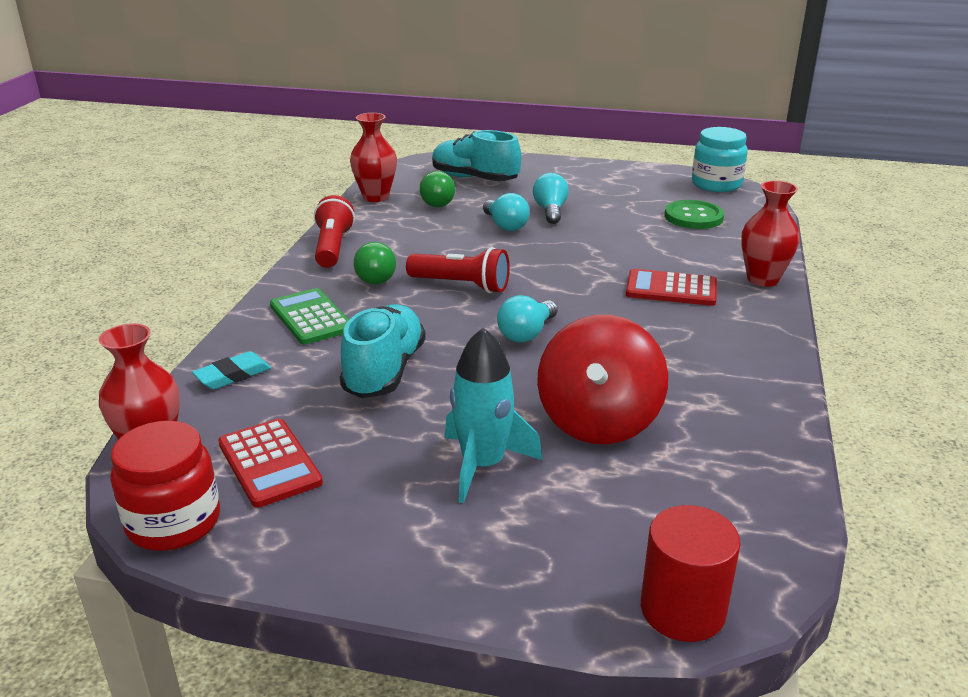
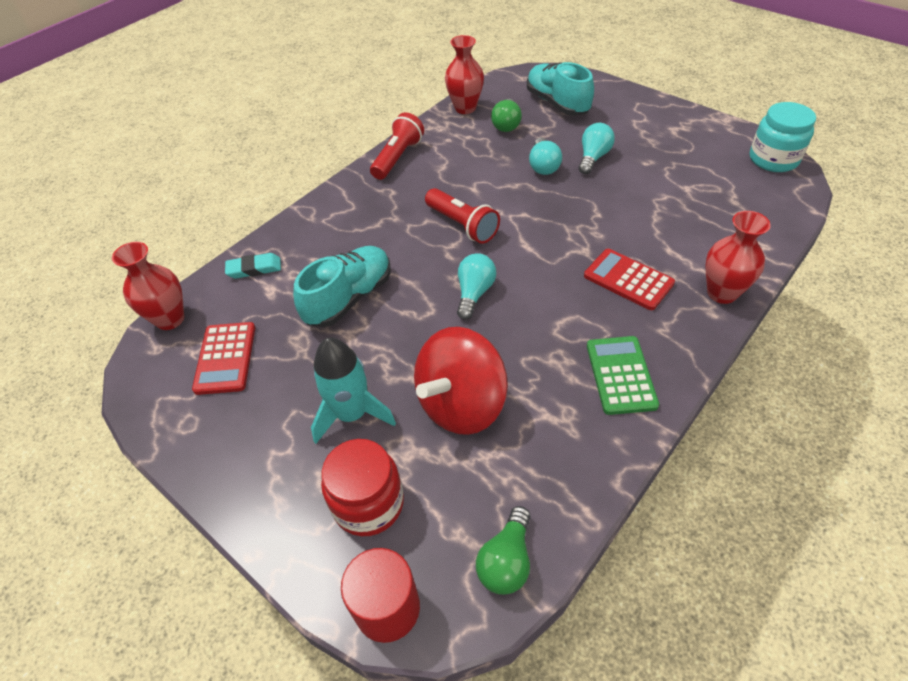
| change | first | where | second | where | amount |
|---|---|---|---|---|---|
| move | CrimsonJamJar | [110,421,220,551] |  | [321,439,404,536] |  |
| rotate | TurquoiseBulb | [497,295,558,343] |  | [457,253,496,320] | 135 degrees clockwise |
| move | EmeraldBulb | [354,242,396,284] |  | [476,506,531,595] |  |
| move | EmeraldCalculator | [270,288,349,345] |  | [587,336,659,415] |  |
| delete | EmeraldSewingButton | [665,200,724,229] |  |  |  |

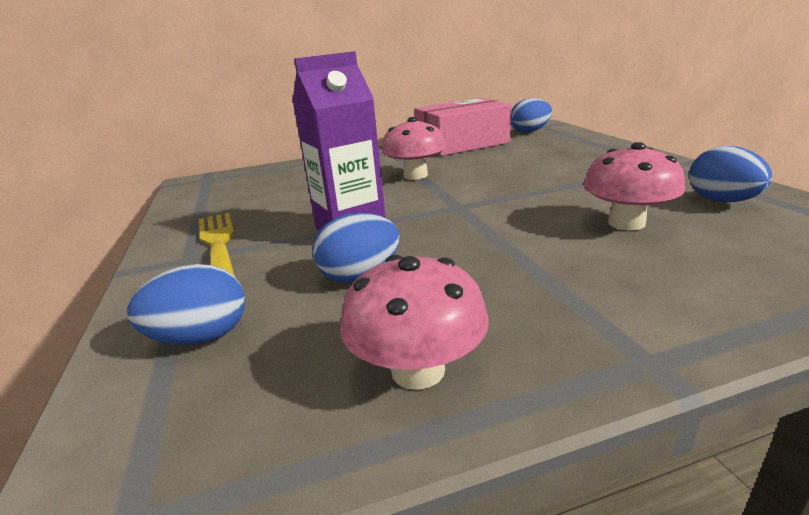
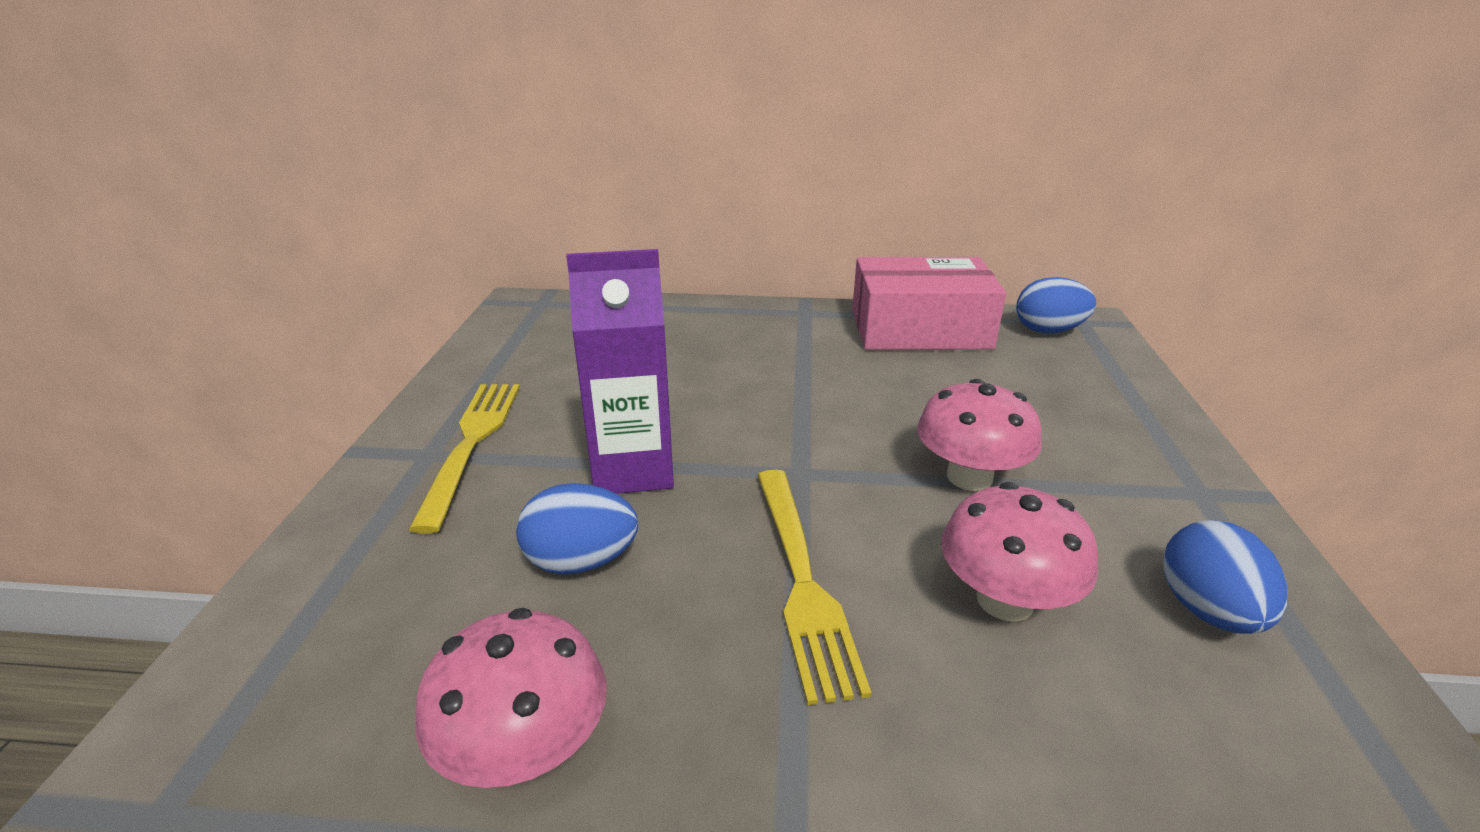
| change | first | where | second | where | amount |
|---|---|---|---|---|---|
| insert |  |  | GoldenTableFork | [757,470,872,705] |  |
| move | PinkMushroom | [382,117,446,180] |  | [917,379,1042,491] |  |
| delete | RoyalBlueToyEgg | [127,264,245,345] |  |  |  |

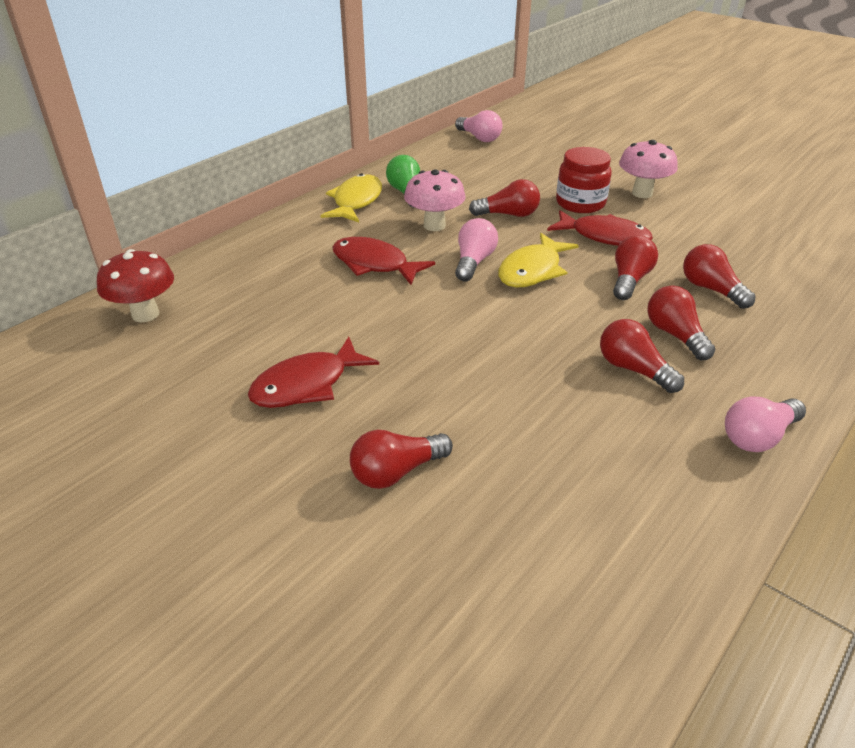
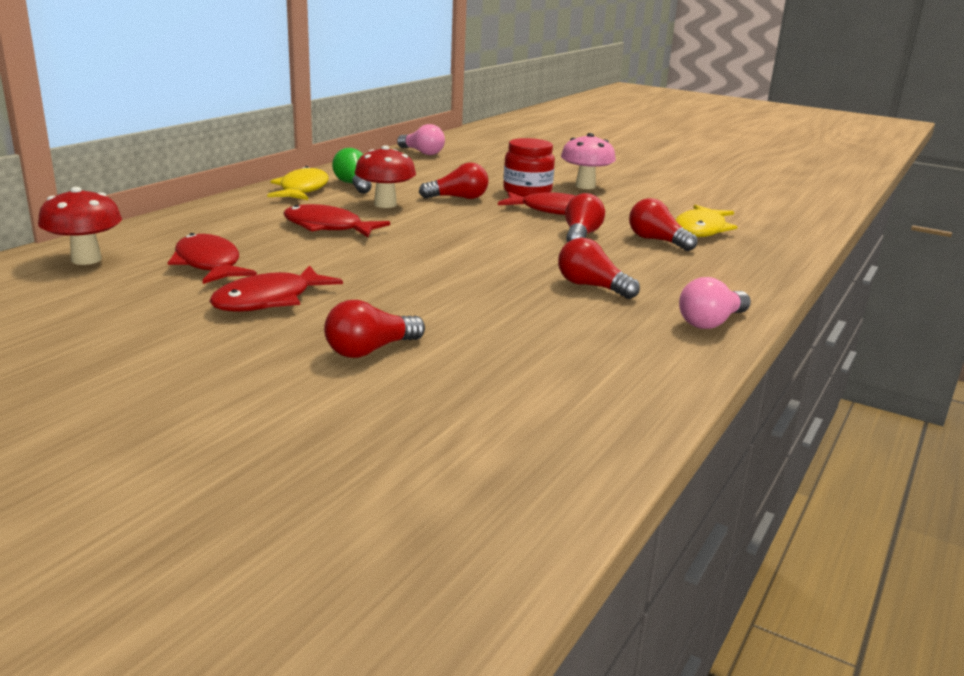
| change | first | where | second | where | amount |
|---|---|---|---|---|---|
| insert |  |  | CrimsonToyFish | [168,233,257,284] |  |
| recolor | PinkMushroom | [404,169,466,231] | CrimsonMushroom | [355,145,416,208] |  |
| move | GoldenToyFish | [498,233,579,288] |  | [676,205,737,237] |  |
| delete | PinkBulb | [455,218,498,281] |  |  |  |
| delete | CrimsonBulb | [647,285,716,360] |  |  |  |

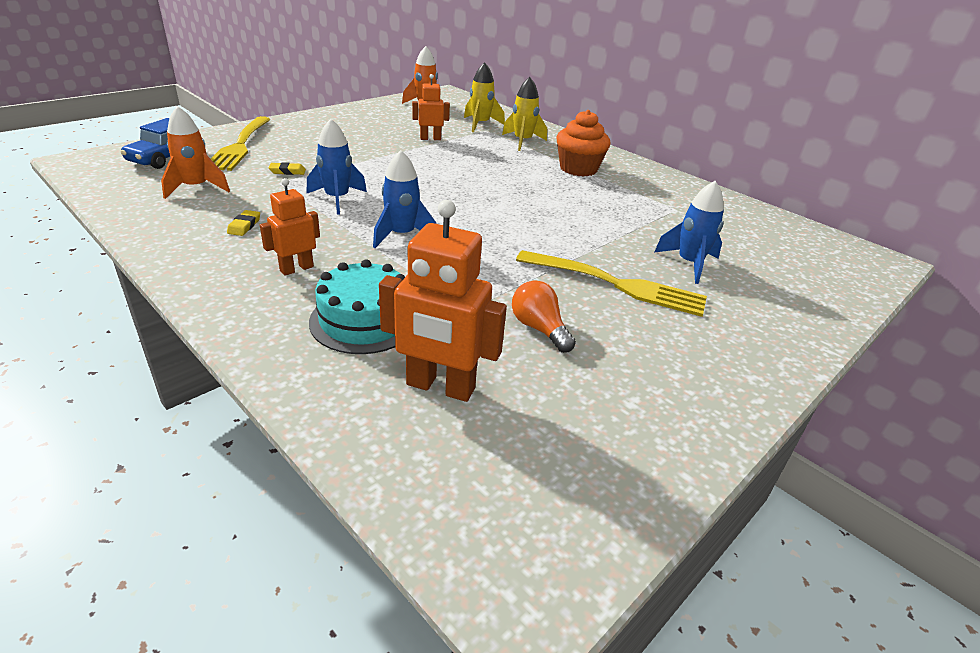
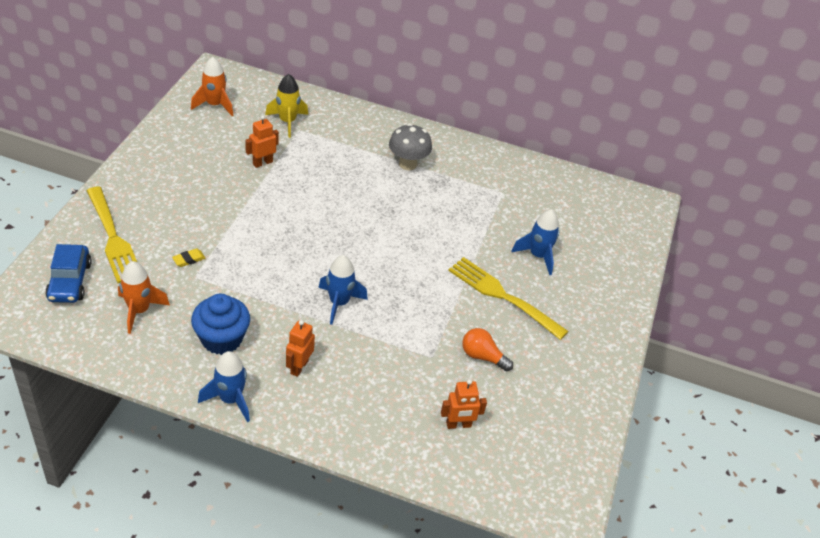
| change | first | where | second | where | amount |
|---|---|---|---|---|---|
| replace | GoldenEraser | [227,210,260,236] | RoyalBlueFairyCake | [191,294,250,355] |  |
| move | RoyalBlueSpaceship | [307,119,367,215] |  | [198,351,250,422] |  |
| replace | OrangeColouredFairyCake | [556,110,610,177] | GreyMushroom | [389,123,432,170] |  |
| resize | OrangeColouredToyRobot | [379,200,507,402] |  | [441,379,487,429] | x0.60 |
| rotate | GoldenTableFork | [516,250,707,317] |  | [448,257,569,340] | 135 degrees counterclockwise |
| delete | TurquoiseLayerCake | [309,259,405,354] |  |  |  |
| delete | GoldenSpaceship | [502,77,547,151] |  |  |  |

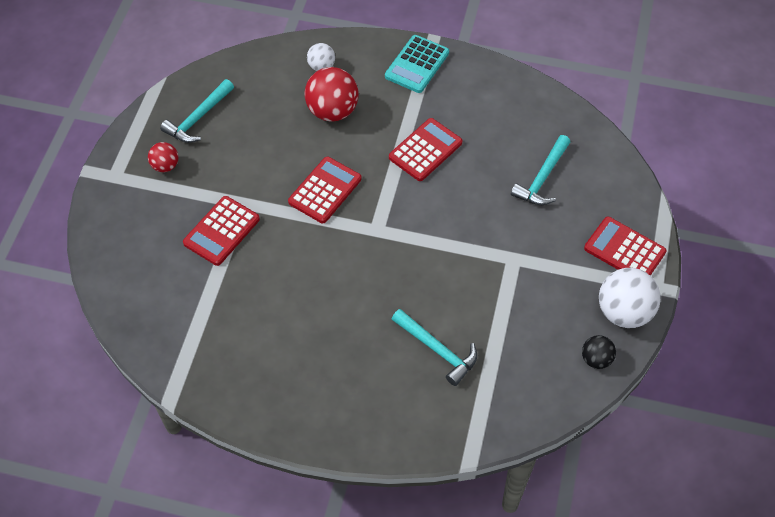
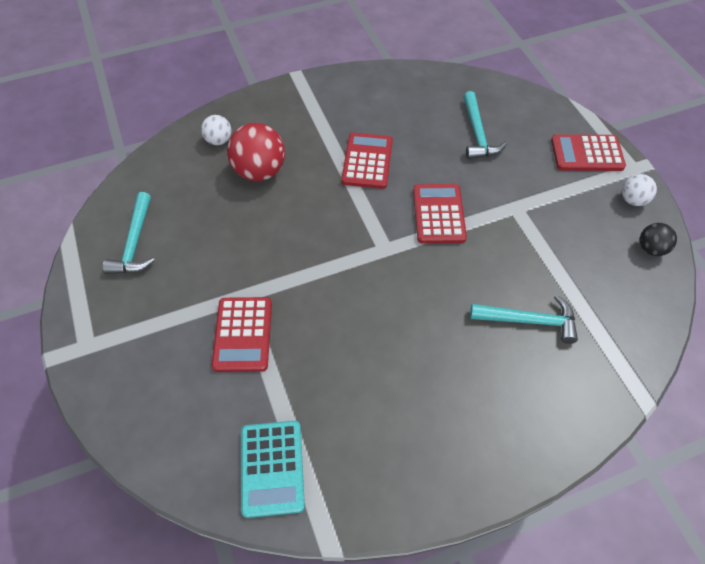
| change | first | where | second | where | amount |
|---|---|---|---|---|---|
| move | TurquoiseCalculator | [385,35,449,93] |  | [241,421,305,518] |  |
| move | CrimsonCalculator | [288,157,361,223] |  | [413,184,467,244] |  |
| resize | SnowWhitePlayBall | [599,268,661,328] |  | [622,174,657,206] | x0.55 |
| delete | CrimsonPlayBall | [148,142,178,172] |  |  |  |

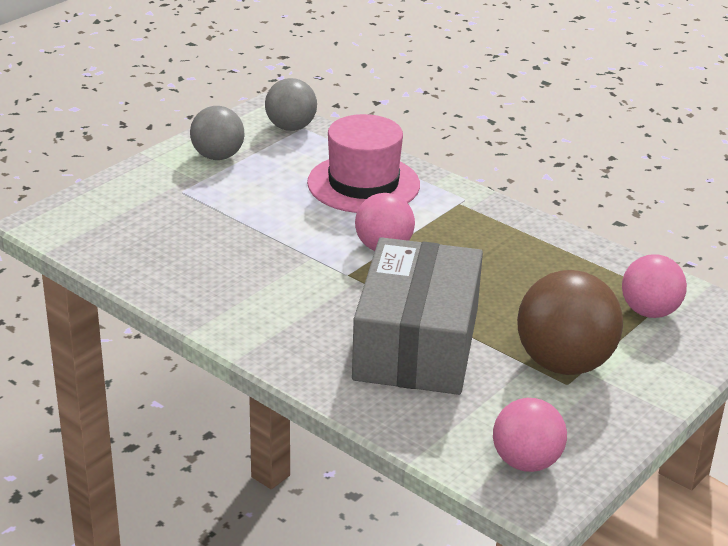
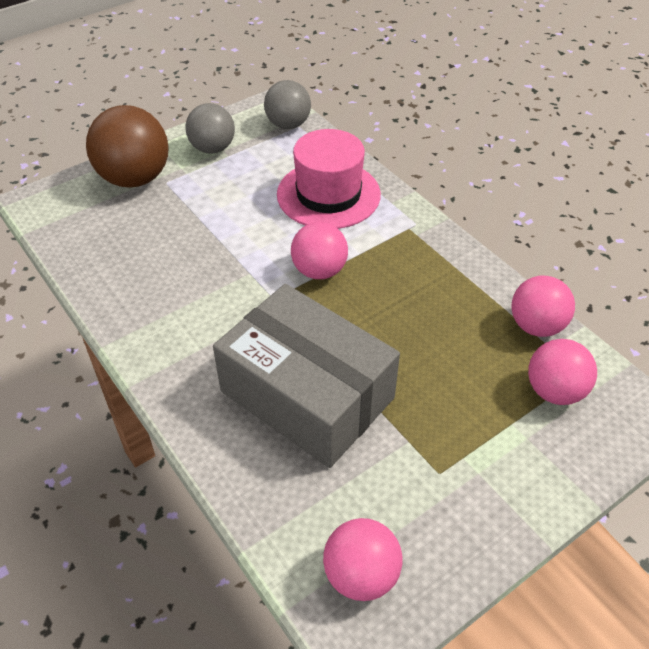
| change | first | where | second | where | amount |
|---|---|---|---|---|---|
| move | RussetPlayBall | [517,270,623,375] |  | [86,105,169,188] |  |
| rotate | GreyPackage | [352,237,483,395] |  | [213,284,400,468] | 75 degrees counterclockwise |
| insert |  |  | PinkPlayBall | [512,276,575,337] |  |

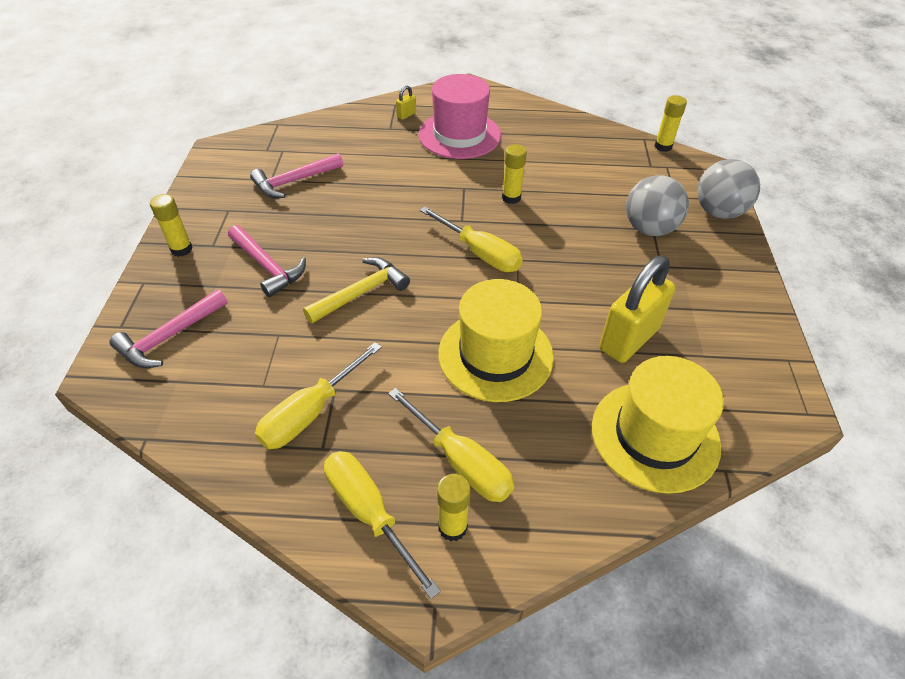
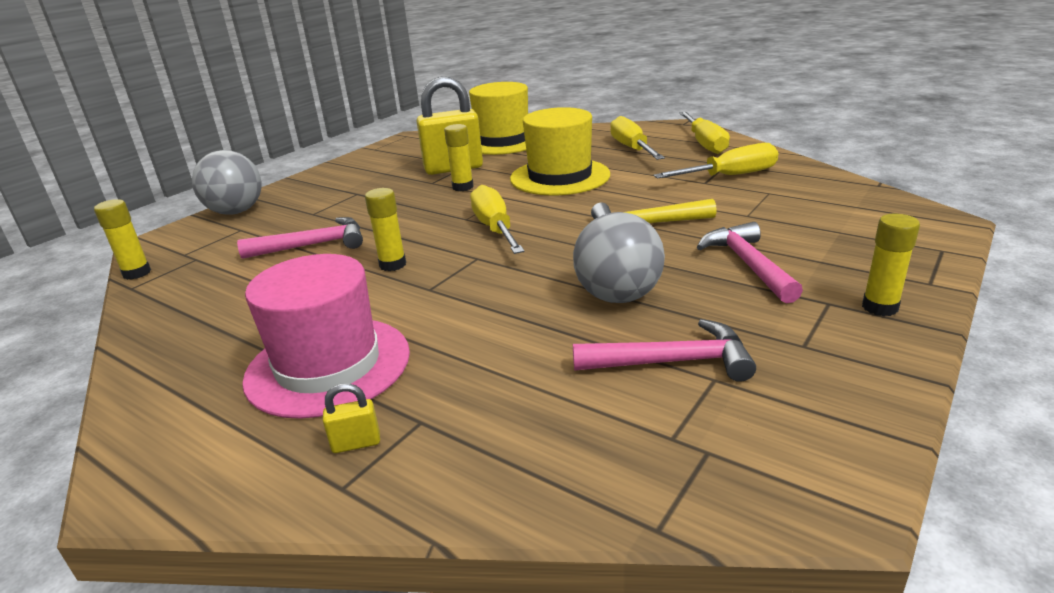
| change | first | where | second | where | amount |
|---|---|---|---|---|---|
| move | PinkClawHammer | [110,289,228,368] |  | [237,217,363,259] |  |
| move | GoldenGlue | [437,474,471,541] |  | [444,124,474,191] |  |
| move | GreyPlayBall | [626,175,689,236] |  | [573,212,665,303] |  |

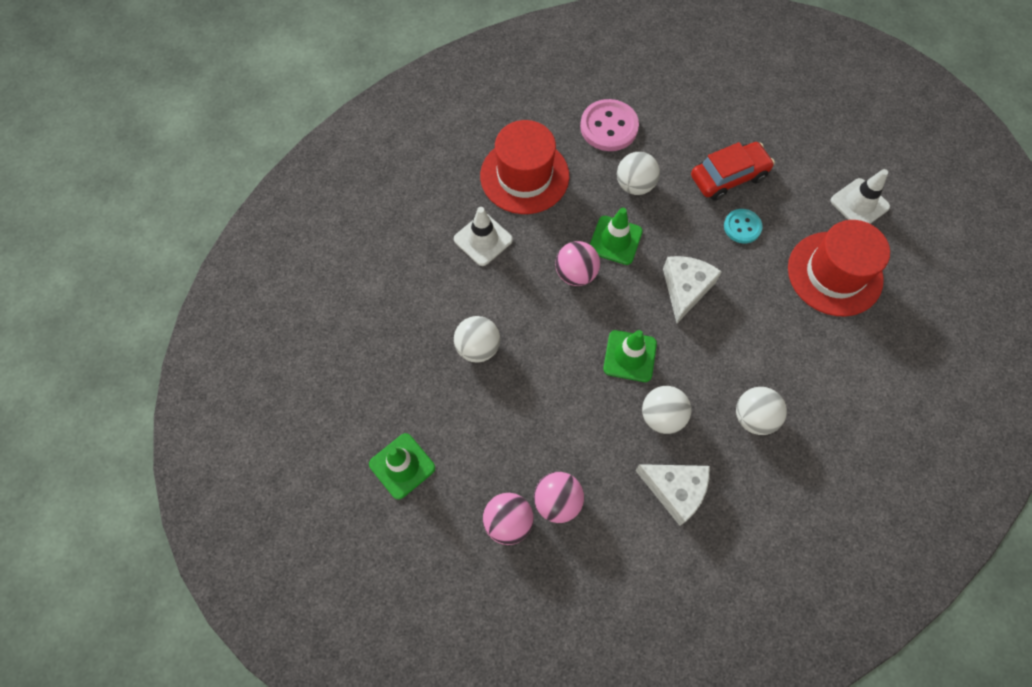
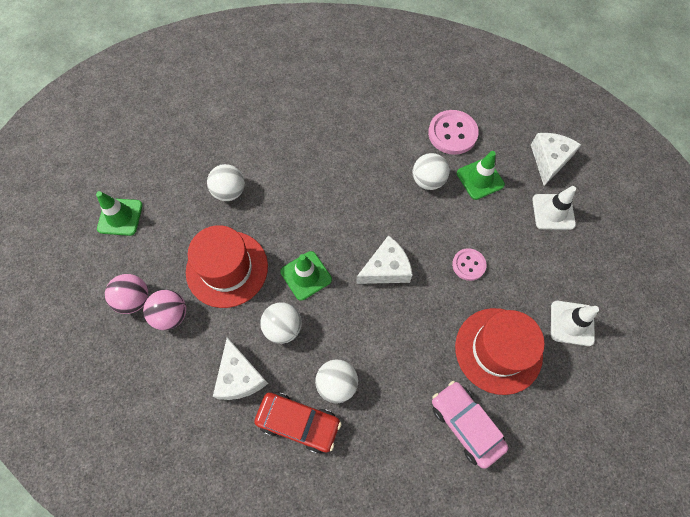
| change | first | where | second | where | amount |
|---|---|---|---|---|---|
| move | CrimsonTallHat | [480,120,569,214] |  | [186,225,268,308] |  |
| move | CrimsonCar | [691,142,775,201] |  | [254,392,342,453] |  |
| insert |  |  | PinkCar | [432,381,508,469] |  |
| recolor | TurquoiseSewingButton | [724,209,763,243] | PinkSewingButton | [452,248,486,281] |  |
| move | EmeraldSafetyCone | [590,208,643,265] |  | [457,151,505,200] |  |
| insert |  |  | SnowWhiteCheese | [531,133,581,186] |  |
| move | SnowWhiteSafetyCone | [454,207,513,266] |  | [532,186,576,230] |  |
| delete | PinkPlayBall | [555,241,600,286] |  |  |  |

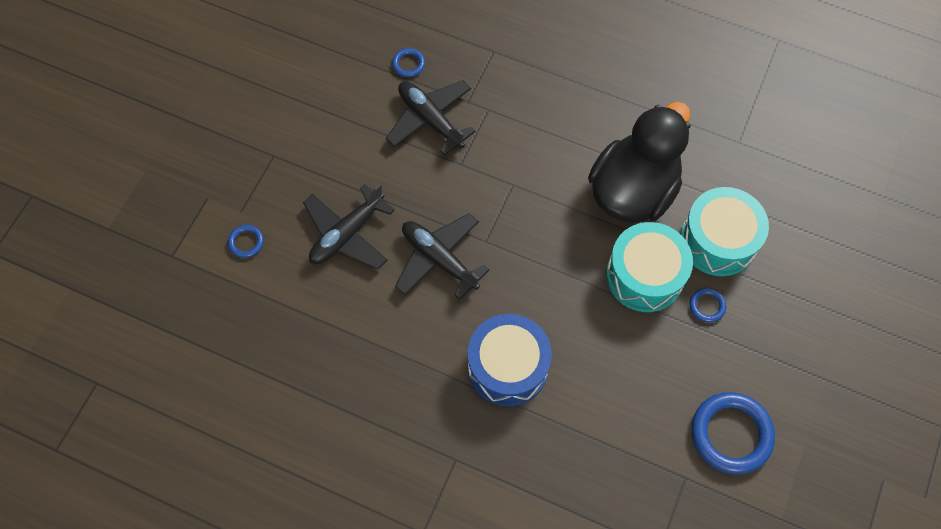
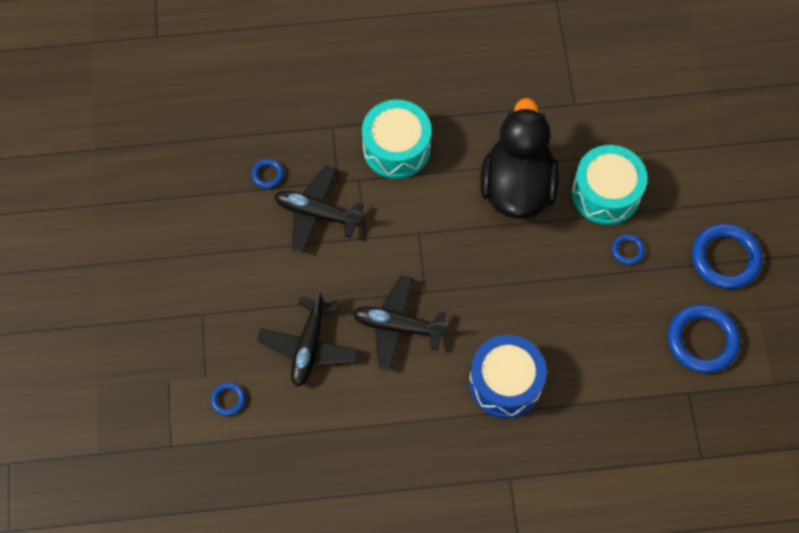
| change | first | where | second | where | amount |
|---|---|---|---|---|---|
| move | TurquoiseToyDrum | [606,222,693,312] |  | [362,99,431,179] |  |
| insert |  |  | RoyalBlueTorus | [692,223,762,289] |  |

